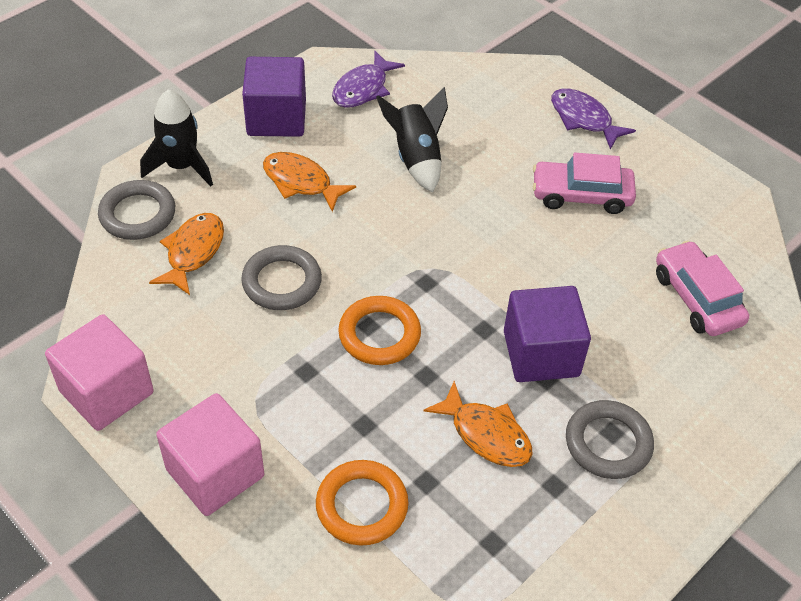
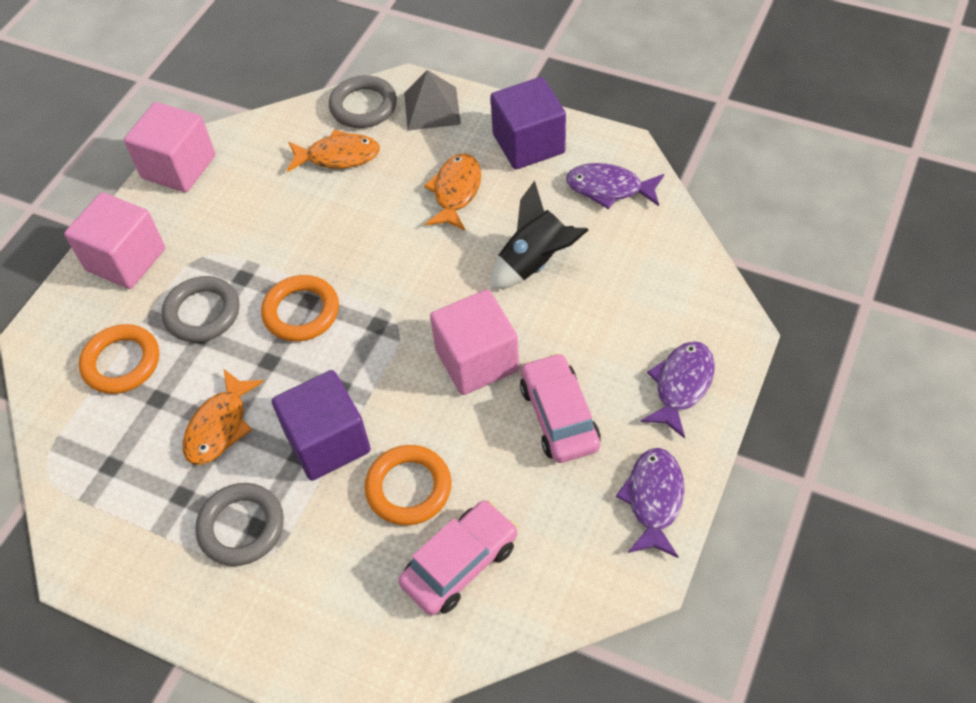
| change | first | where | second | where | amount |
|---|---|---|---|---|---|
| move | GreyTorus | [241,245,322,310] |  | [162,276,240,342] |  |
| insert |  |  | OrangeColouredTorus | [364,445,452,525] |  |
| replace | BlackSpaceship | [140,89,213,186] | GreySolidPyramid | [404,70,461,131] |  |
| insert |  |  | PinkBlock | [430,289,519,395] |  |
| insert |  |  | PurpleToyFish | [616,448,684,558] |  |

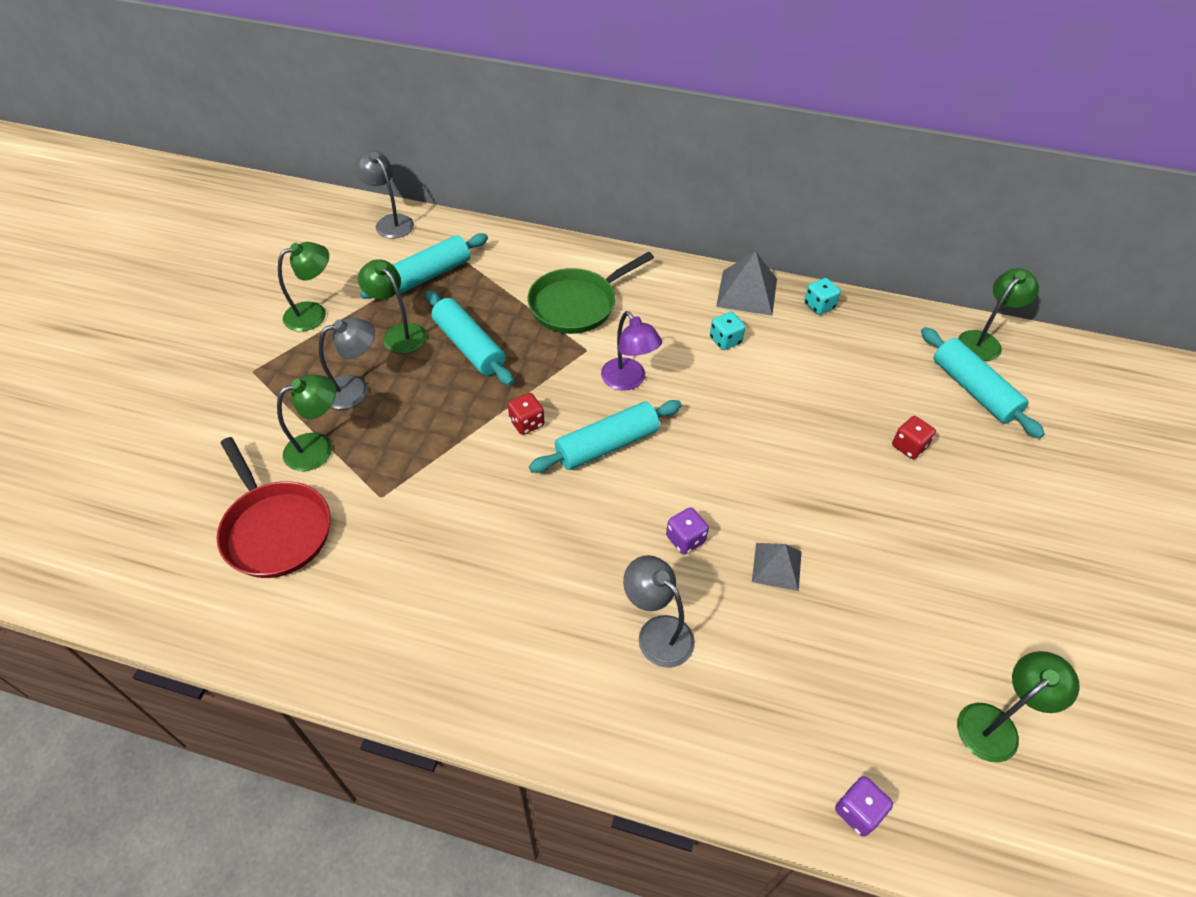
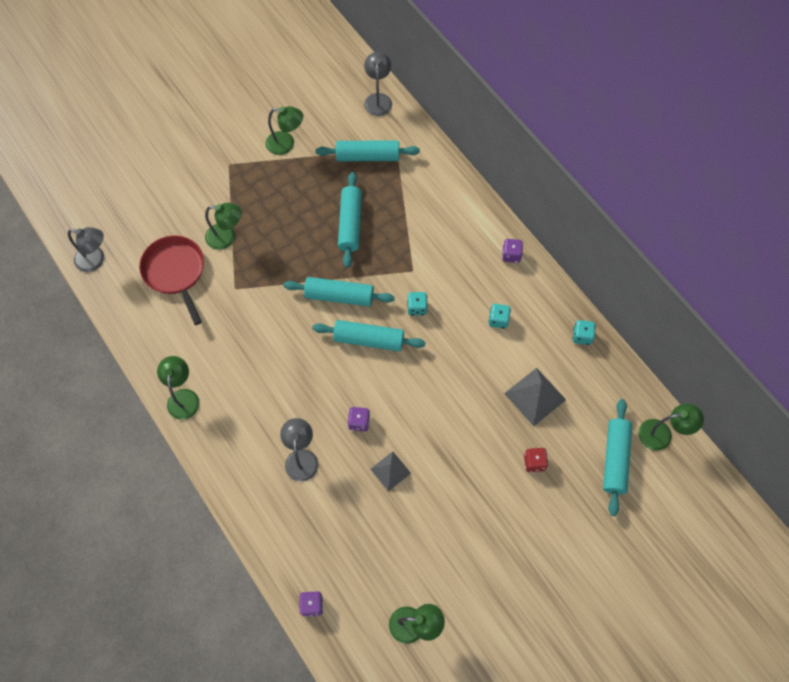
| change | first | where | second | where | amount |
|---|---|---|---|---|---|
| move | GreyLamp | [319,318,375,409] |  | [68,227,104,272] |  |
| rotate | CrimsonPan | [216,437,330,578] |  | [139,236,204,325] | 150 degrees clockwise |
| move | EmeraldLamp | [358,259,427,354] |  | [157,356,200,420] |  |
| replace | CrimsonDice | [508,393,544,435] | TurquoiseDoughRoller | [284,277,395,306] |  |
| replace | PurpleLamp | [601,311,662,391] | TurquoiseDice | [407,292,428,316] |  |
| insert |  |  | PurpleDice | [502,239,523,263] |  |
| move | GreySolidPyramid | [716,251,777,316] |  | [504,368,566,426] |  |
| delete | EmeraldPan | [527,252,654,334] |  |  |  |

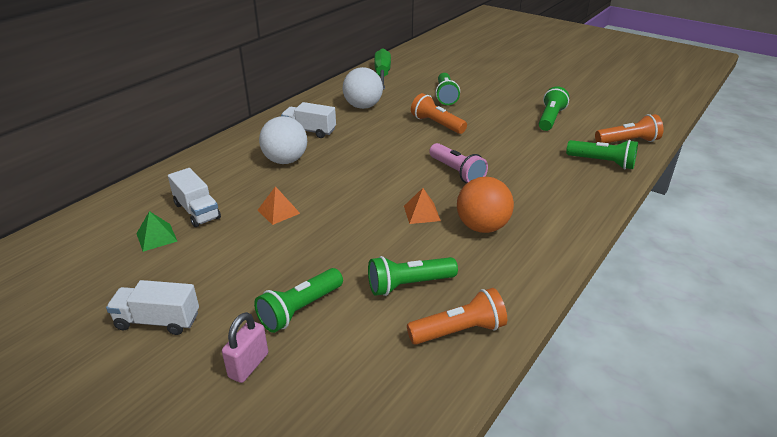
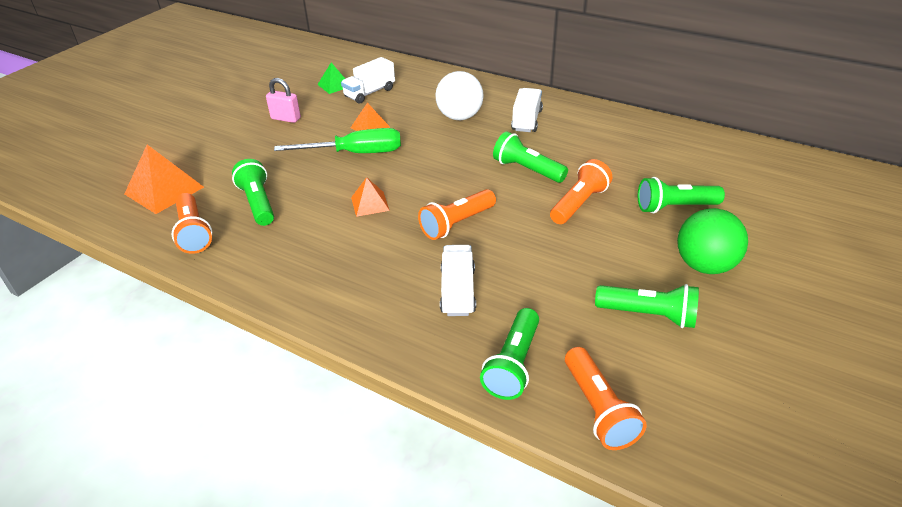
| change | first | where | second | where | amount |
|---|---|---|---|---|---|
| insert |  |  | OrangeColouredSolidPyramid | [125,145,204,214] |  |
| move | PinkLock | [222,312,268,383] |  | [266,78,301,123] |  |
| move | EmeraldScrewdriver | [374,48,391,90] |  | [274,128,401,153] |  |
| recolor | PinkFlashlight | [429,143,488,183] | OrangeColouredFlashlight | [418,189,496,240] |  |
| move | SnowWhiteLorry | [106,280,199,335] |  | [440,245,476,316] |  |
| move | EmeraldFlashlight | [254,268,343,333] |  | [493,132,568,183] |  |
| insert |  |  | EmeraldPlayBall | [677,208,748,274] |  |
| delete | SnowWhitePlayBall | [343,67,383,109] |  |  |  |
| delete | OrangeColouredPlayBall | [457,177,514,233] |  |  |  |

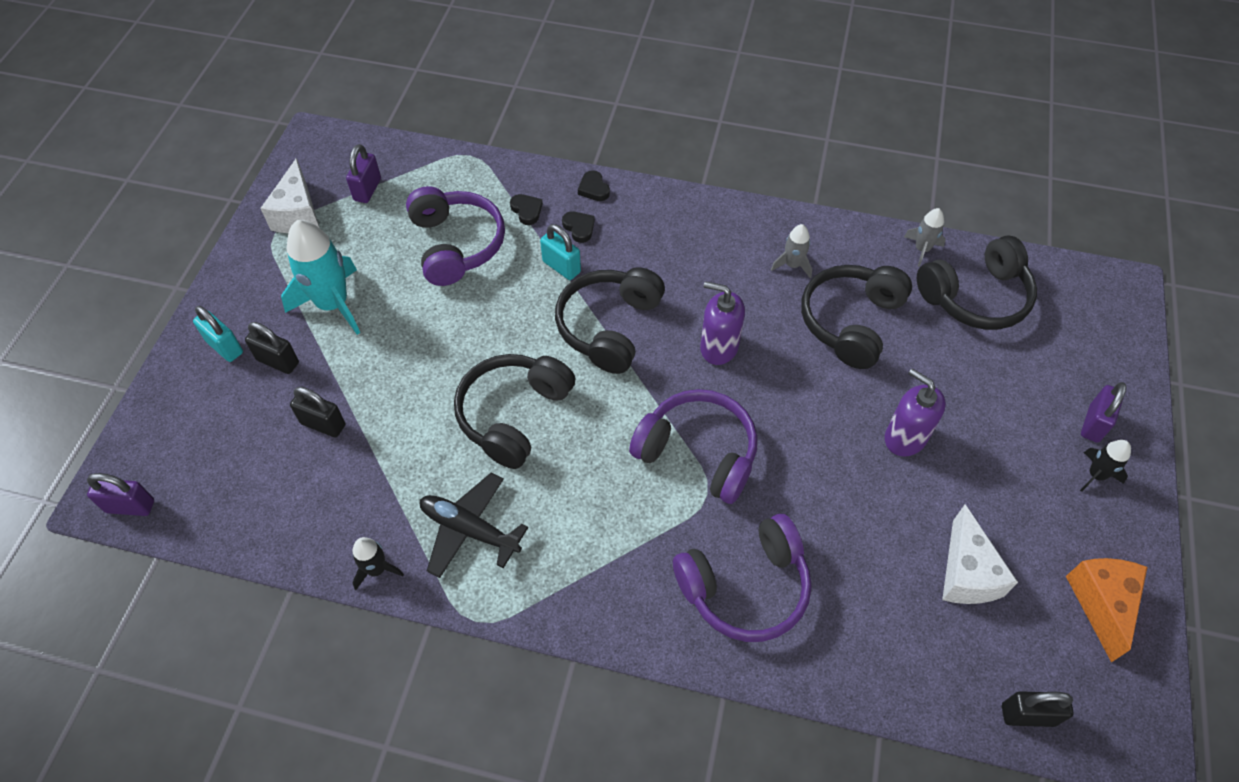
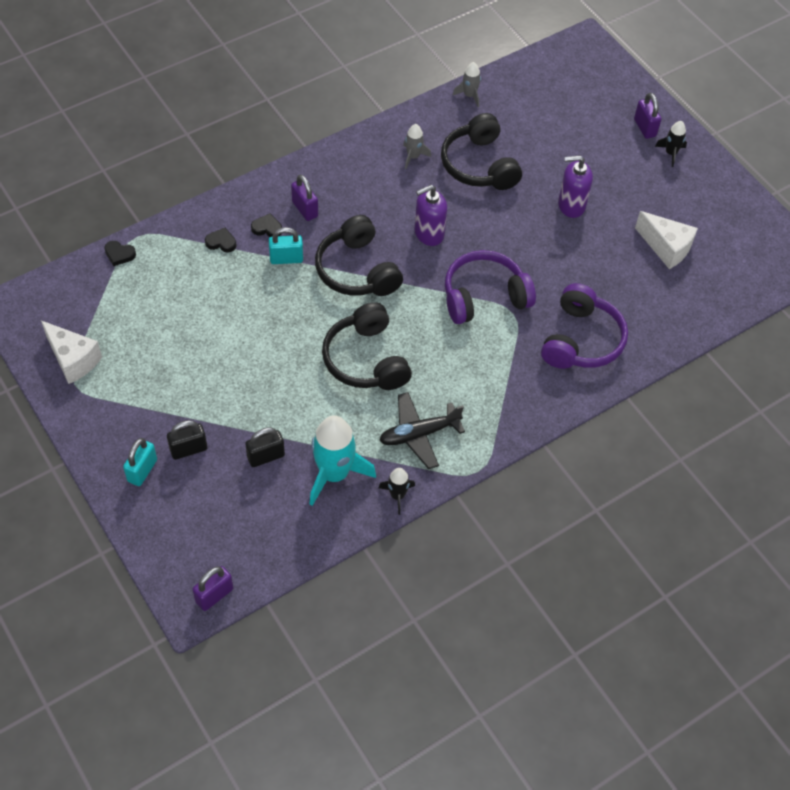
| change | first | where | second | where | amount |
|---|---|---|---|---|---|
| move | BlackHeartShape | [578,170,610,201] |  | [104,241,136,266] |  |
| rotate | TurquoiseLock | [193,306,243,362] |  | [123,438,157,486] | 60 degrees counterclockwise |
| move | PurpleLock | [346,144,381,203] |  | [291,174,318,221] |  |
| move | TurquoiseSpaceship | [281,220,360,335] |  | [310,415,376,506] |  |
| delete | PurpleOverEarHeadphones | [406,186,505,286] |  |  |  |
| delete | BlackOverEarHeadphones | [917,235,1037,330] |  |  |  |
| delete | BlackLock | [1002,691,1074,727] |  |  |  |
| delete | OrangeColouredCheese | [1066,558,1148,662] |  |  |  |

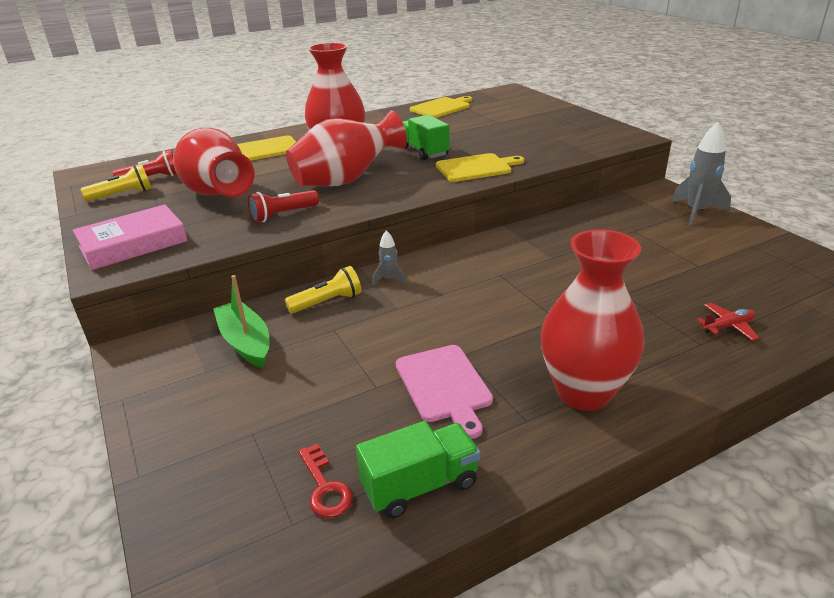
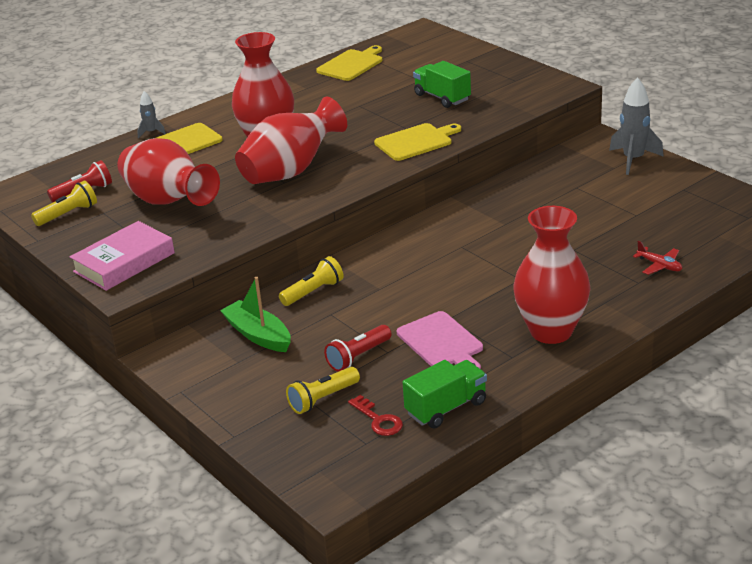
| change | first | where | second | where | amount |
|---|---|---|---|---|---|
| move | GreySpaceship | [372,230,406,285] |  | [137,91,166,138] |  |
| insert |  |  | GoldenFlashlight | [286,367,360,414] |  |
| move | CrimsonFlashlight | [248,190,319,222] |  | [324,325,392,372] |  |
| move | EmeraldLorry | [403,115,449,160] |  | [413,61,471,108] |  |
| rotate | CrimsonPlane | [696,303,759,341] |  | [633,241,682,275] | 75 degrees clockwise |

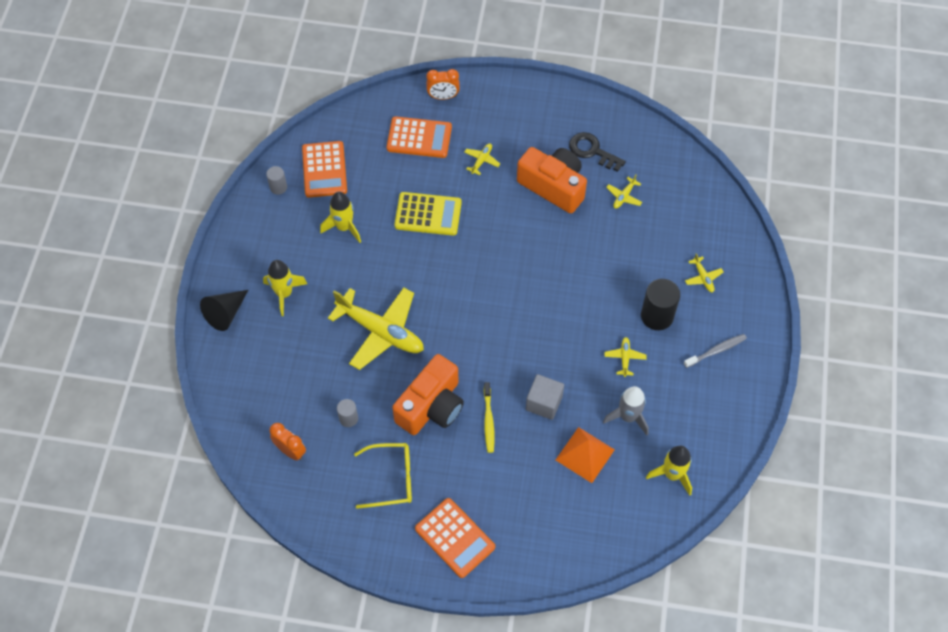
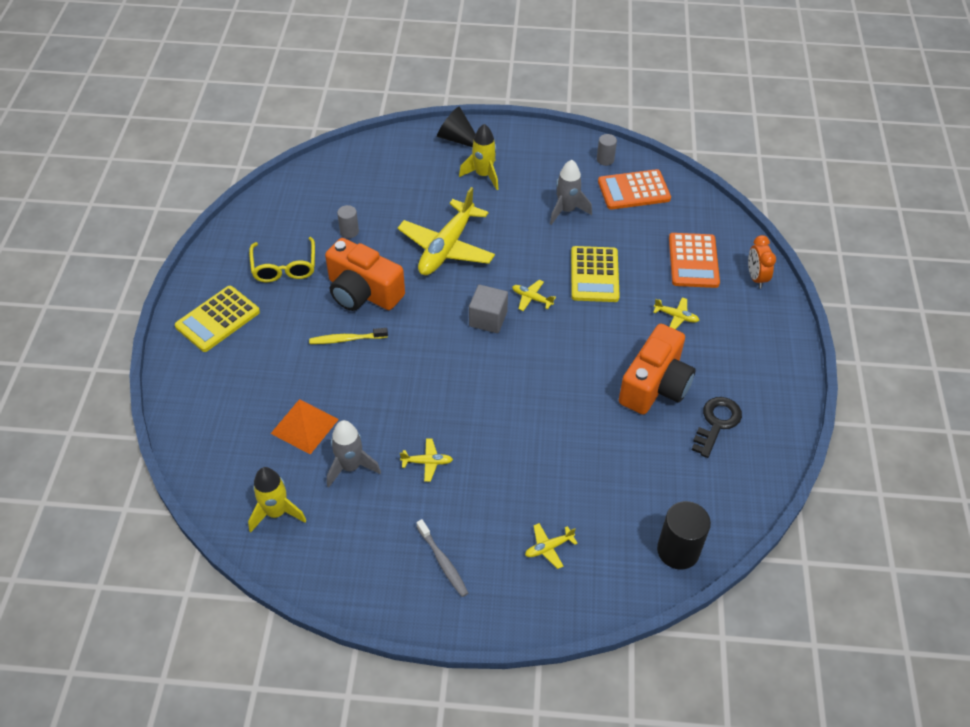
| change | first | where | second | where | amount |
|---|---|---|---|---|---|
| recolor | OrangeColouredCalculator | [415,498,495,578] | GoldenCalculator | [175,286,260,352] |  |
| move | GreyBlock | [526,374,564,420] |  | [469,285,508,333] |  |
| move | GoldenPlane | [606,175,642,209] |  | [512,280,556,311] |  |
| recolor | GoldenSpaceship | [320,192,361,243] | GreySpaceship | [550,160,592,225] |  |
| move | BlackSolidCylinder | [641,279,680,330] |  | [657,501,711,569] |  |
| delete | OrangeColouredAlarmClock | [270,423,306,460] |  |  |  |

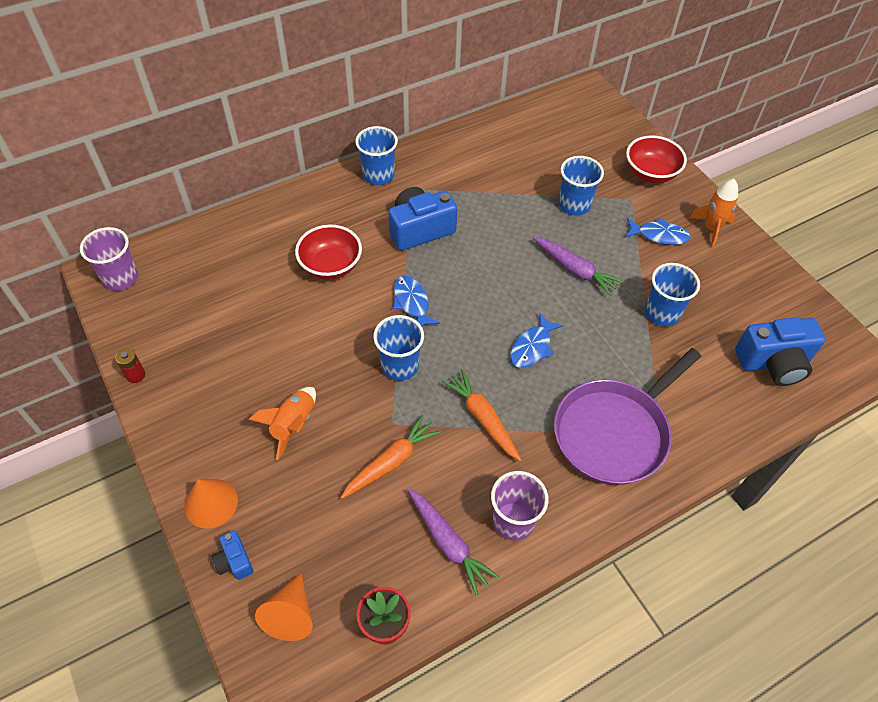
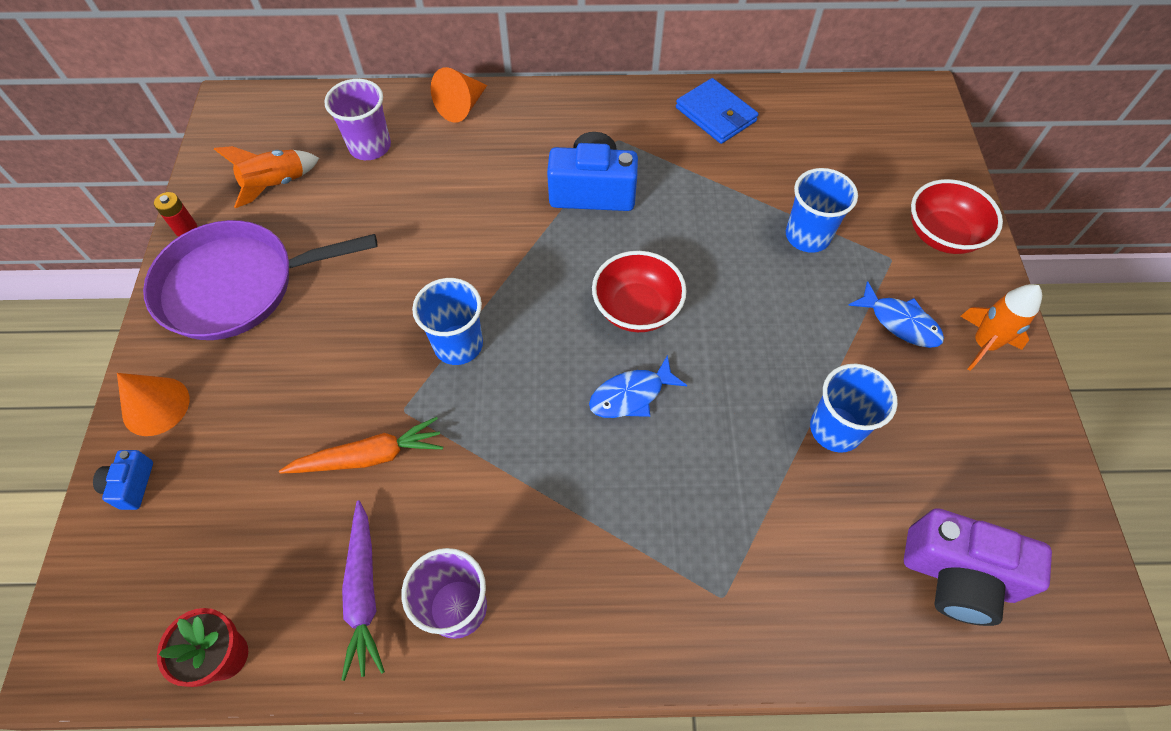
| change | first | where | second | where | amount |
|---|---|---|---|---|---|
| move | PurplePan | [554,348,701,485] |  | [143,220,378,340] |  |
| move | OrangeColouredSpaceship | [249,387,316,460] |  | [214,146,319,208] |  |
| move | PurpleBeaker | [80,227,138,291] |  | [324,79,391,160] |  |
| move | OrangeColouredConeShape | [255,573,313,641] |  | [431,67,487,123] |  |
| move | CrimsonServingBowl | [295,225,362,280] |  | [592,251,687,332] |  |
| insert |  |  | RoyalBlueWallet | [676,78,759,144] |  |
| recolor | RoyalBluePhotoCamera | [735,317,826,386] | PurplePhotoCamera | [904,508,1052,626] |  |
| delete | RoyalBlueBeaker | [355,126,398,185] |  |  |  |
| delete | RoyalBlueToyFish | [393,276,440,327] |  |  |  |
| delete | OrangeColouredToyCarrot | [442,369,521,461] |  |  |  |
| delete | PurpleToyCarrot | [533,237,623,296] |  |  |  |

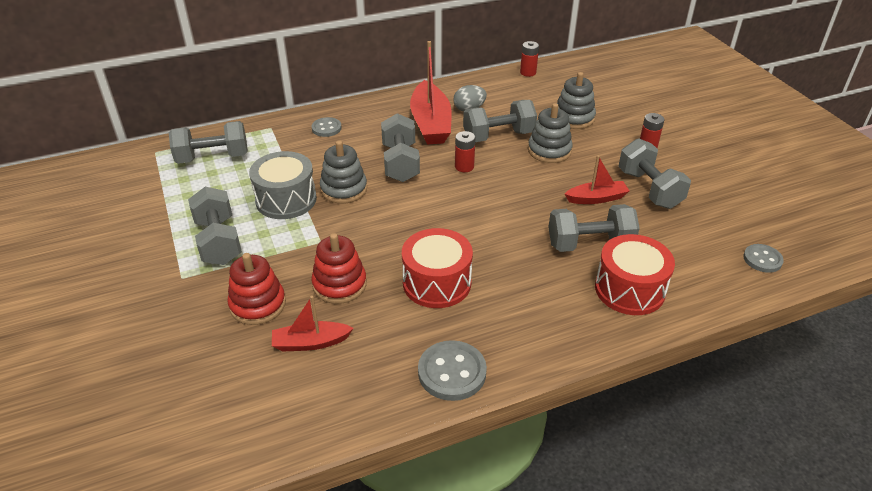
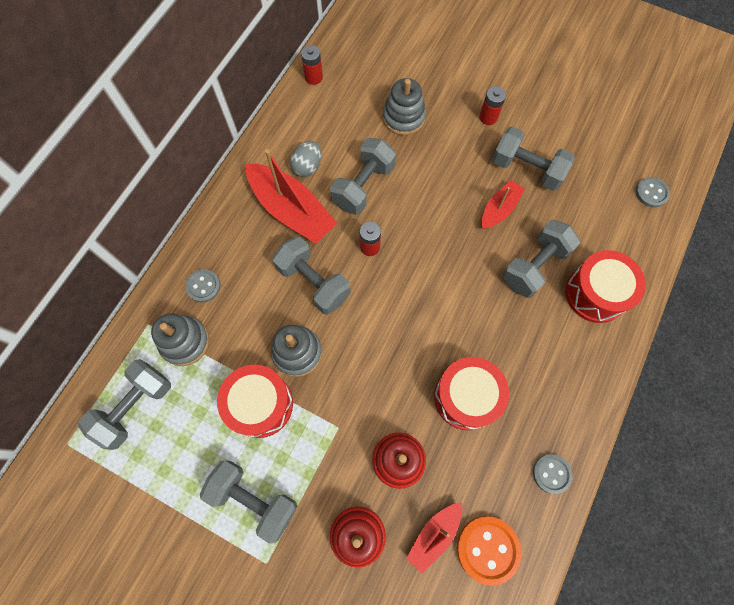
| change | first | where | second | where | amount |
|---|---|---|---|---|---|
| move | GreyRingStacker | [528,103,573,163] |  | [151,314,209,366] |  |
| recolor | GreyToyDrum | [249,151,317,219] | CrimsonToyDrum | [217,364,293,438] |  |
| insert |  |  | OrangeColouredSewingButton | [457,516,521,586] |  |
| resize | GreySewingButton | [418,340,487,401] |  | [533,454,572,494] | x0.63 |

